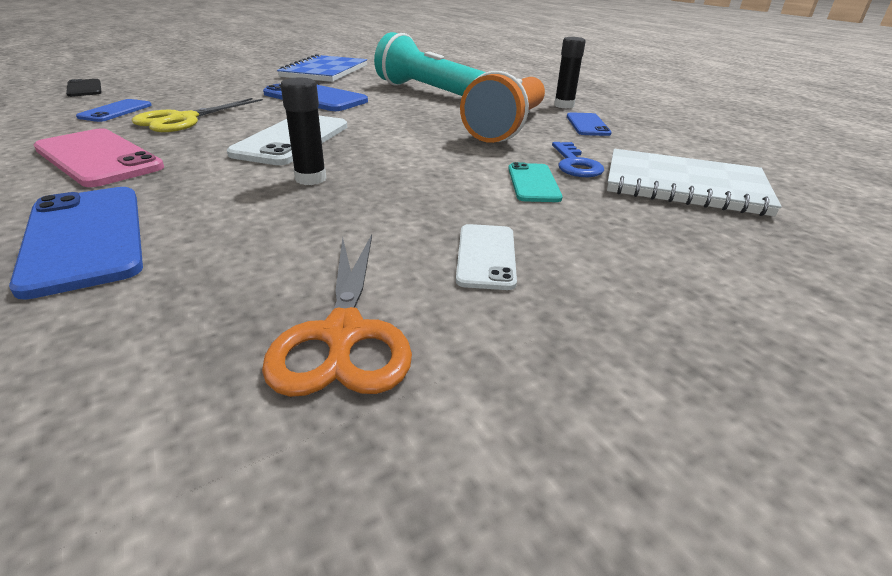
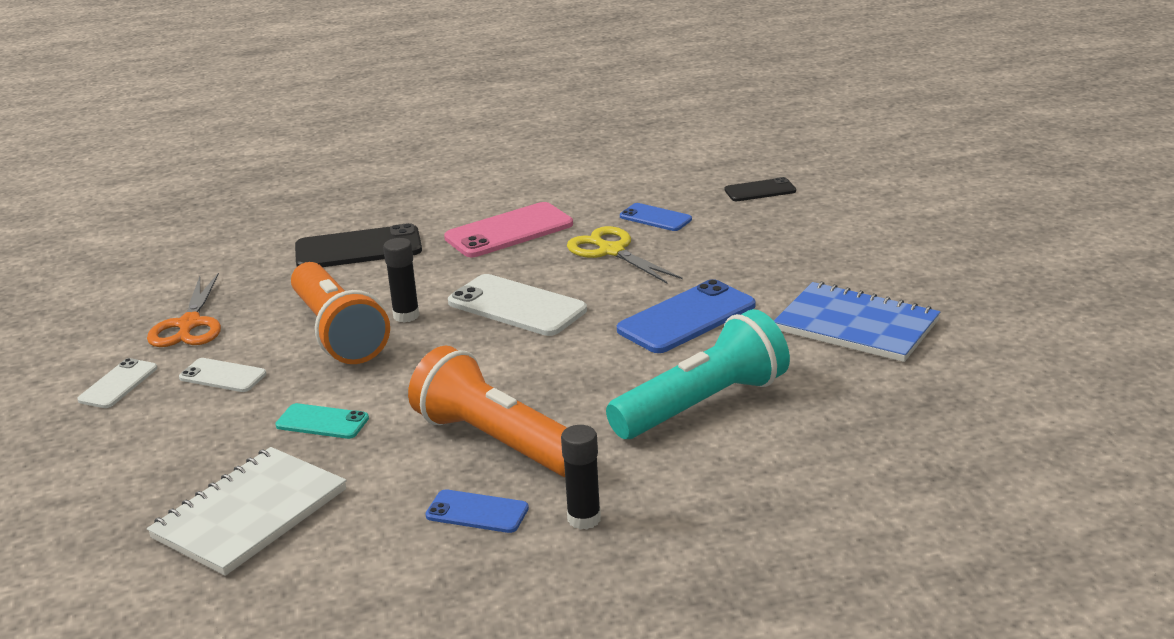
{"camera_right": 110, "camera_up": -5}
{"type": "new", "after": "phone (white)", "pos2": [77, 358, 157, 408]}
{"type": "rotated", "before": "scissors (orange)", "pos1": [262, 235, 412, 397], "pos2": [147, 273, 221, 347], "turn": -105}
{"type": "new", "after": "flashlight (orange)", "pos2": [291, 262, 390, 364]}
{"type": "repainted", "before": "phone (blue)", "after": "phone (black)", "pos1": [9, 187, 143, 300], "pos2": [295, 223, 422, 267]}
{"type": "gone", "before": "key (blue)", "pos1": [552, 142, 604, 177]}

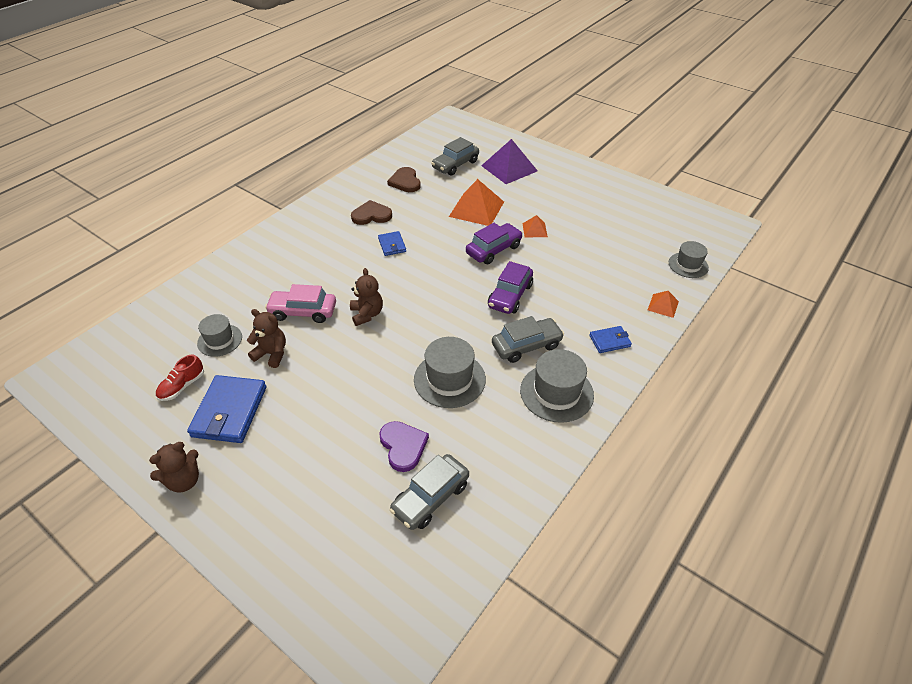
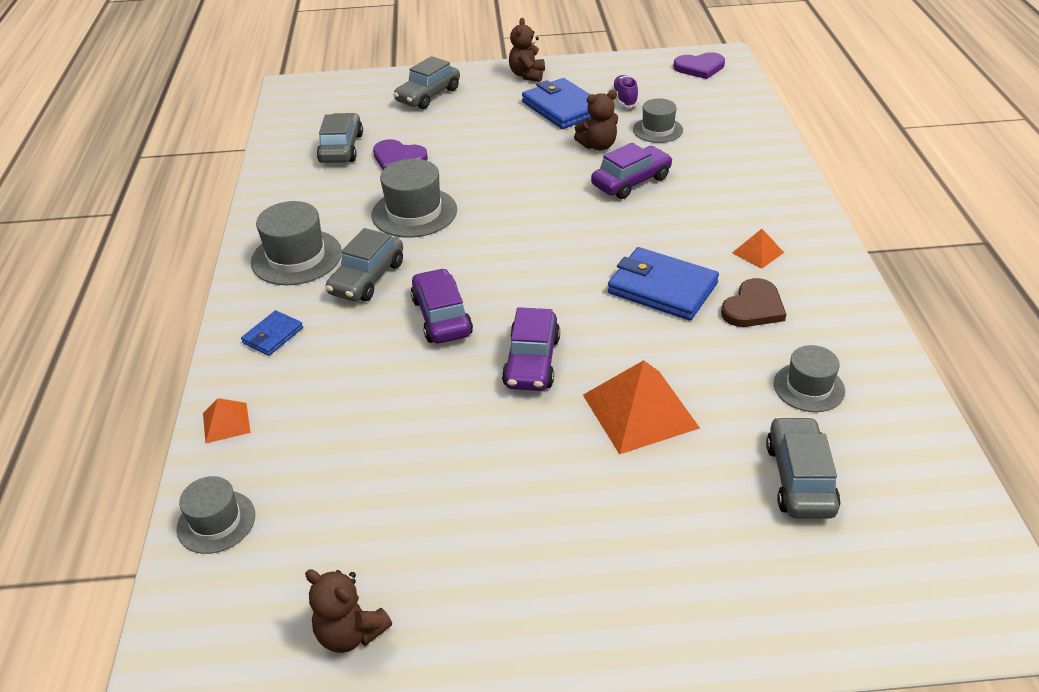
{"camera_right": 140, "camera_up": -5}
{"type": "shifted", "before": "teddy bear (brown)", "pos1": [350, 268, 383, 326], "pos2": [305, 569, 392, 653]}
{"type": "new", "after": "car (grey)", "pos2": [393, 56, 460, 109]}
{"type": "repainted", "before": "car (pink)", "after": "car (purple)", "pos1": [265, 284, 336, 323], "pos2": [591, 143, 673, 199]}
{"type": "scaled", "before": "wallet (blue)", "pos1": [378, 231, 406, 256], "pos2": [608, 247, 719, 320], "scale": 1.89}
{"type": "repainted", "before": "shoe (red)", "after": "shoe (purple)", "pos1": [156, 354, 204, 401], "pos2": [612, 75, 638, 108]}
{"type": "new", "after": "heart (purple)", "pos2": [673, 52, 725, 79]}
{"type": "shifted", "before": "pyramid (orange)", "pos1": [522, 215, 548, 237], "pos2": [732, 229, 784, 269]}
{"type": "swapped", "before": "heart (brown)", "after": "hat (grey)", "pos1": [387, 167, 421, 192], "pos2": [774, 345, 845, 412]}
{"type": "gone", "before": "pyramid (purple)", "pos1": [481, 139, 538, 184]}

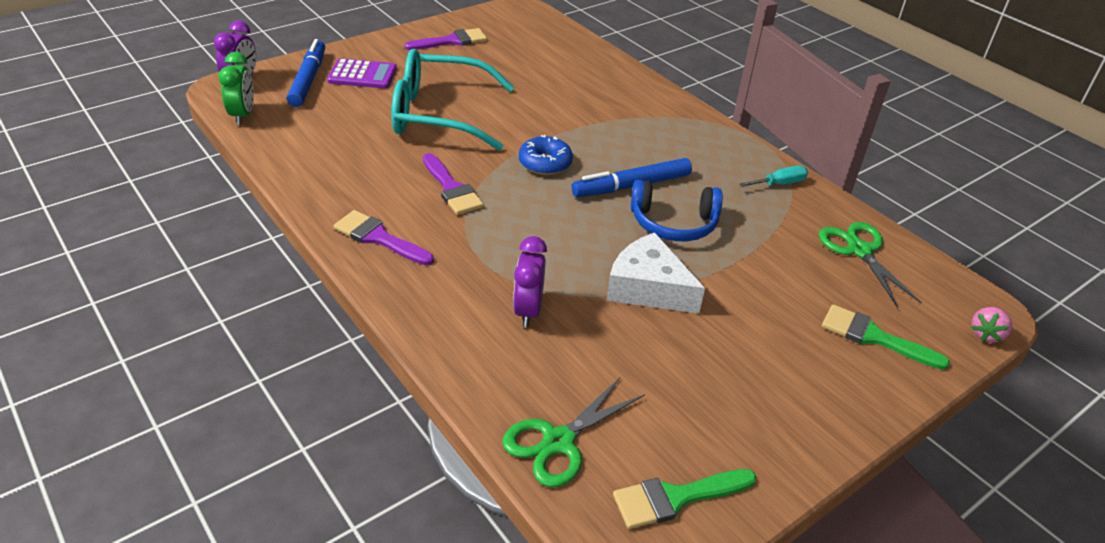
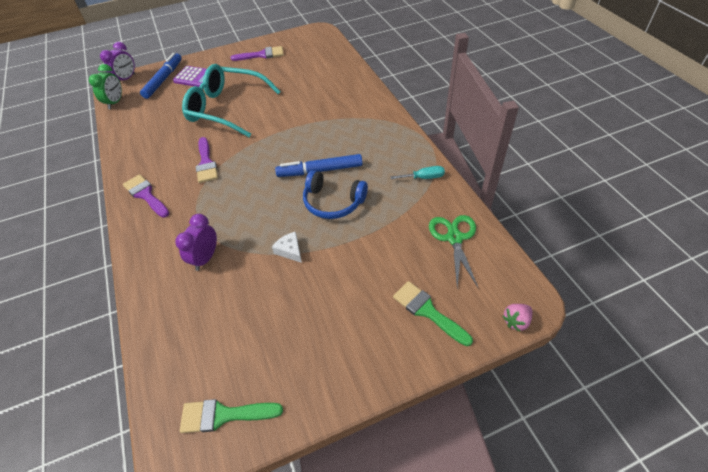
{"camera_right": 20, "camera_up": 10}
{"type": "scaled", "before": "cheese (white)", "pos1": [607, 232, 705, 314], "pos2": [272, 232, 302, 263], "scale": 0.51}
{"type": "gone", "before": "scissors (green)", "pos1": [502, 377, 645, 487]}
{"type": "gone", "before": "donut (blue)", "pos1": [519, 135, 573, 175]}

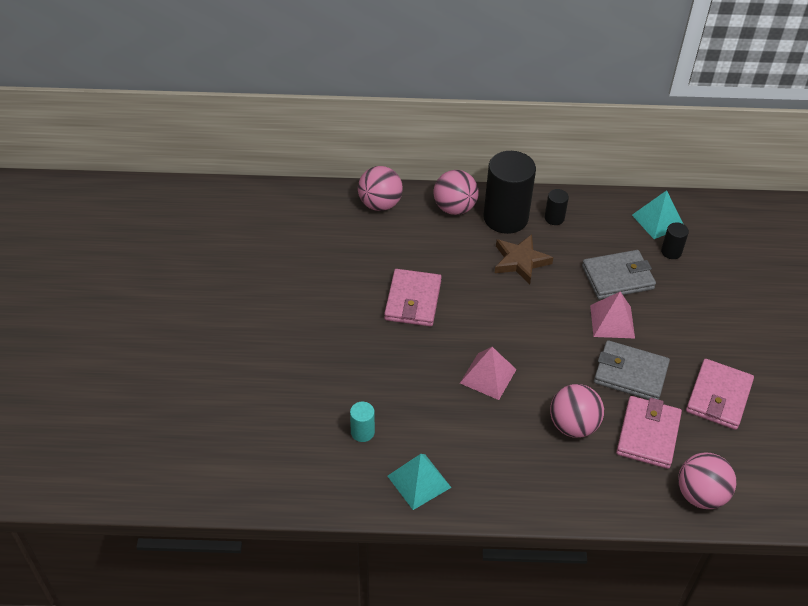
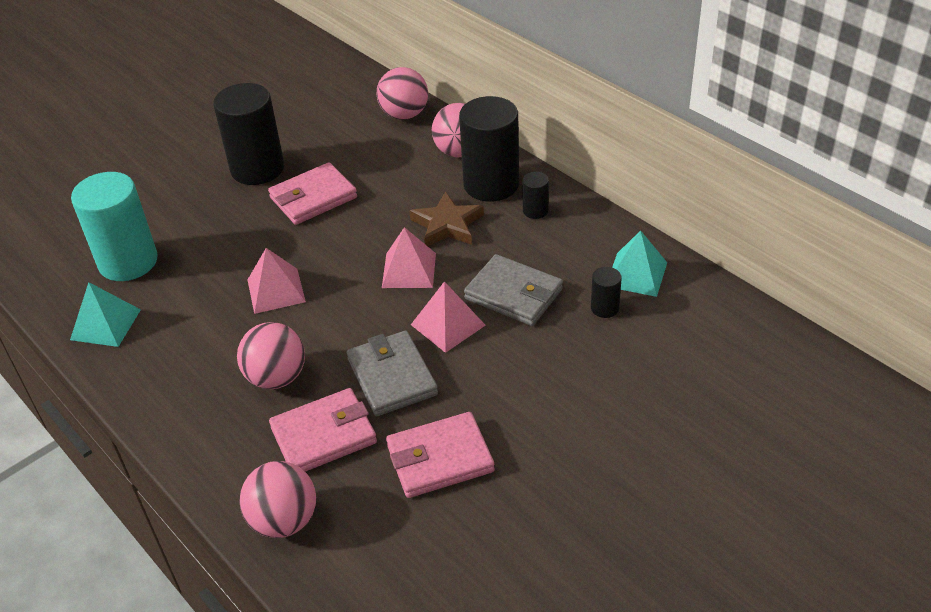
{"camera_right": 50, "camera_up": -5}
{"type": "scaled", "before": "cylinder (turquoise)", "pos1": [350, 402, 375, 442], "pos2": [71, 172, 158, 281], "scale": 2.24}
{"type": "new", "after": "cylinder (black)", "pos2": [213, 83, 284, 185]}
{"type": "new", "after": "pyramid (pink)", "pos2": [382, 227, 436, 288]}

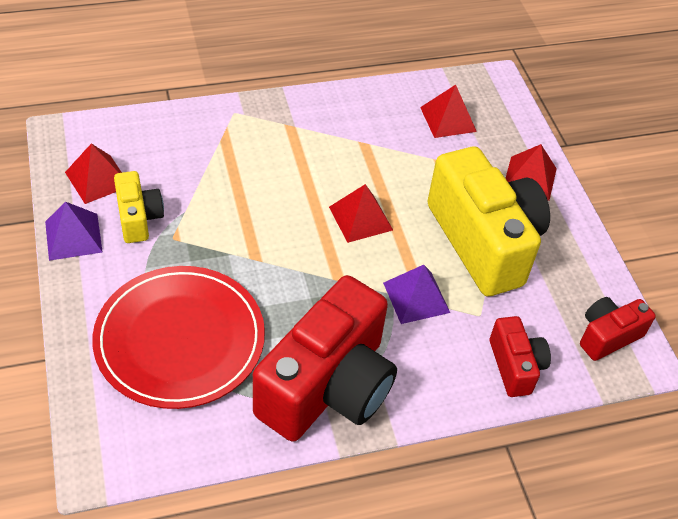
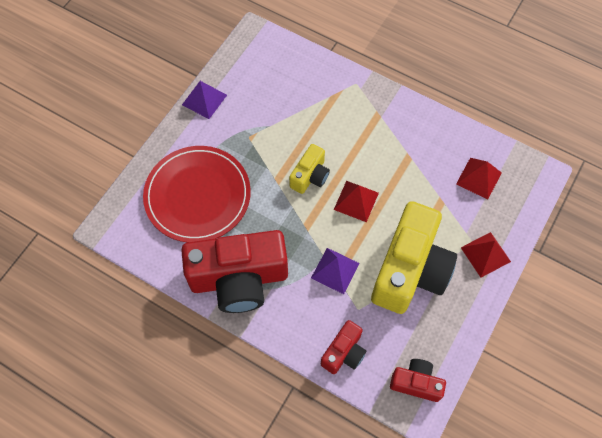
{"camera_right": 50, "camera_up": 15}
{"type": "shifted", "before": "camera (yellow)", "pos1": [114, 171, 164, 243], "pos2": [289, 144, 330, 194]}
{"type": "gone", "before": "pyramid (red)", "pos1": [65, 144, 122, 204]}

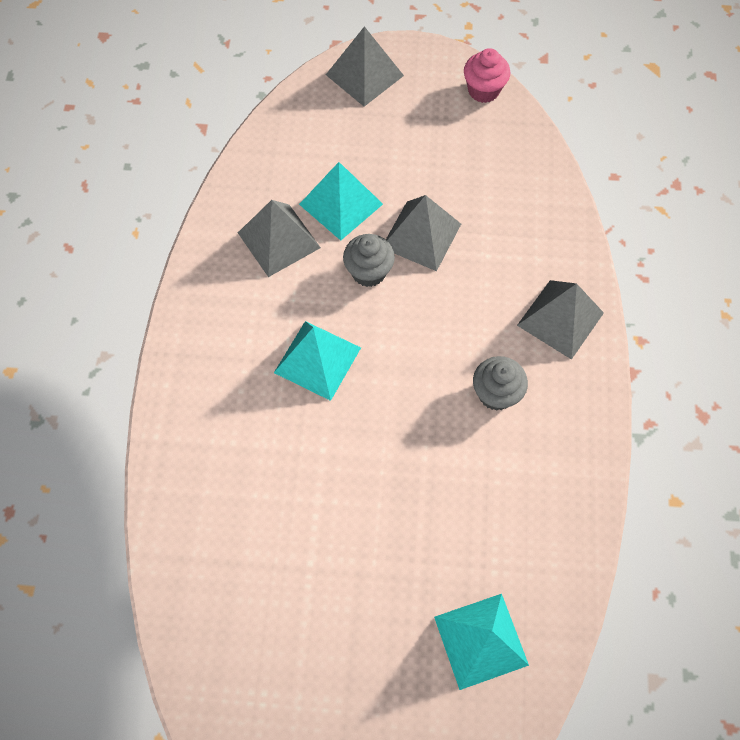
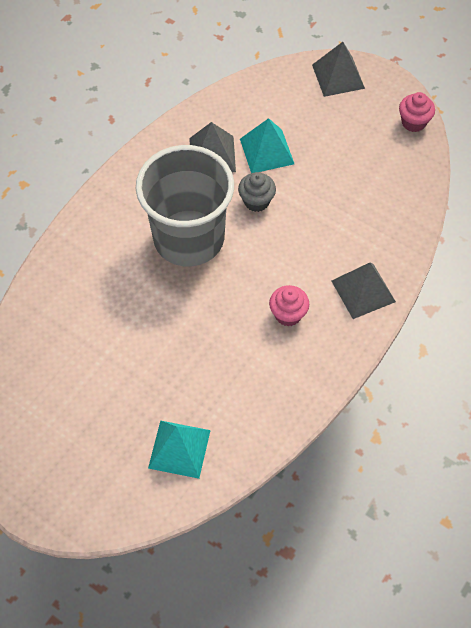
{"camera_right": 30, "camera_up": -5}
{"type": "swapped", "before": "pyramid (turquoise)", "after": "cup (grey)", "pos1": [274, 321, 361, 401], "pos2": [136, 145, 234, 267]}
{"type": "repainted", "before": "cupcake (grey)", "after": "cupcake (pink)", "pos1": [473, 356, 528, 411], "pos2": [269, 285, 309, 326]}
{"type": "gone", "before": "pyramid (grey)", "pos1": [386, 195, 461, 271]}

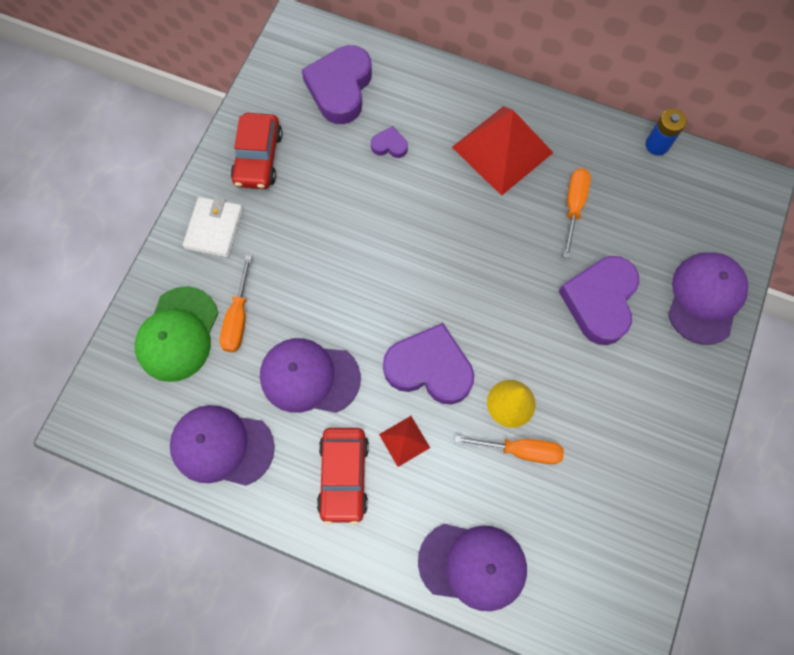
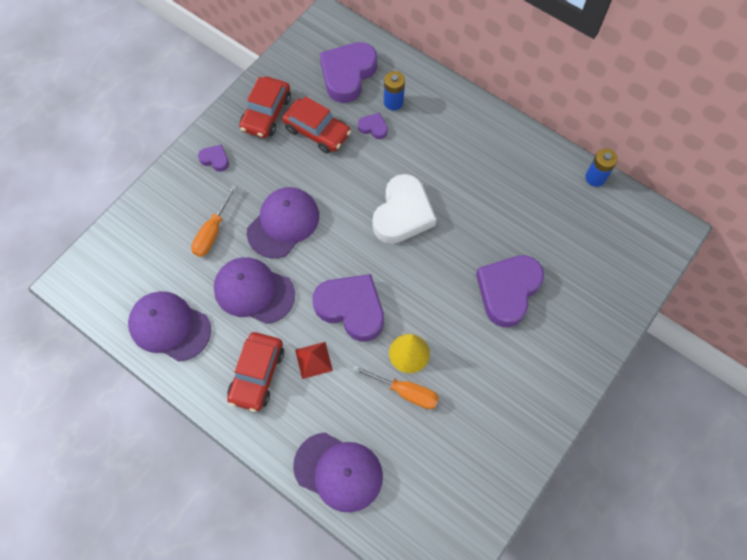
{"camera_right": 15, "camera_up": -5}
{"type": "swapped", "before": "wallet (white)", "after": "heart (purple)", "pos1": [183, 197, 243, 257], "pos2": [198, 144, 229, 172]}
{"type": "shifted", "before": "cap (purple)", "pos1": [668, 252, 748, 345], "pos2": [247, 187, 319, 258]}
{"type": "new", "after": "car (red)", "pos2": [282, 96, 351, 154]}
{"type": "new", "after": "heart (white)", "pos2": [372, 174, 436, 244]}
{"type": "new", "after": "battery (blue)", "pos2": [384, 71, 405, 110]}
{"type": "gone", "before": "cap (green)", "pos1": [135, 286, 218, 382]}
{"type": "gone", "before": "pyramid (red)", "pos1": [452, 106, 553, 196]}
{"type": "gone", "before": "screwdriver (orange)", "pos1": [563, 168, 591, 258]}

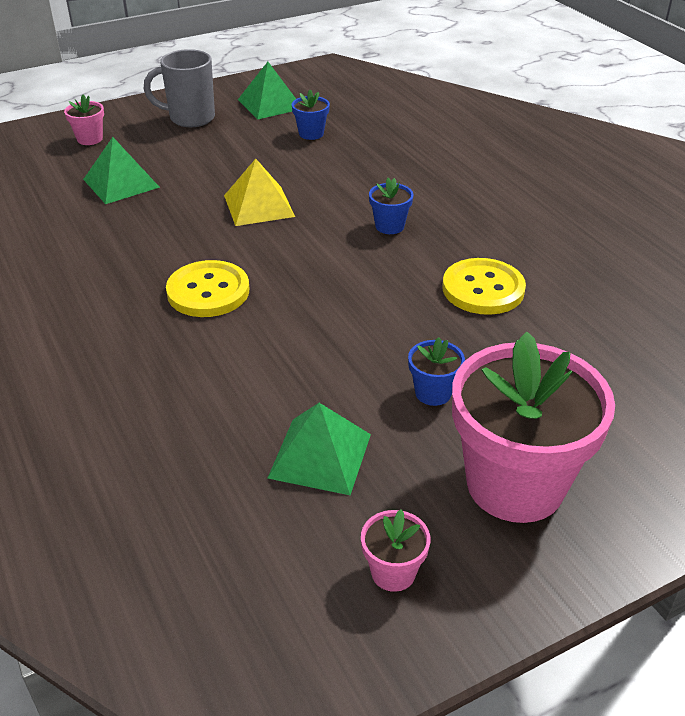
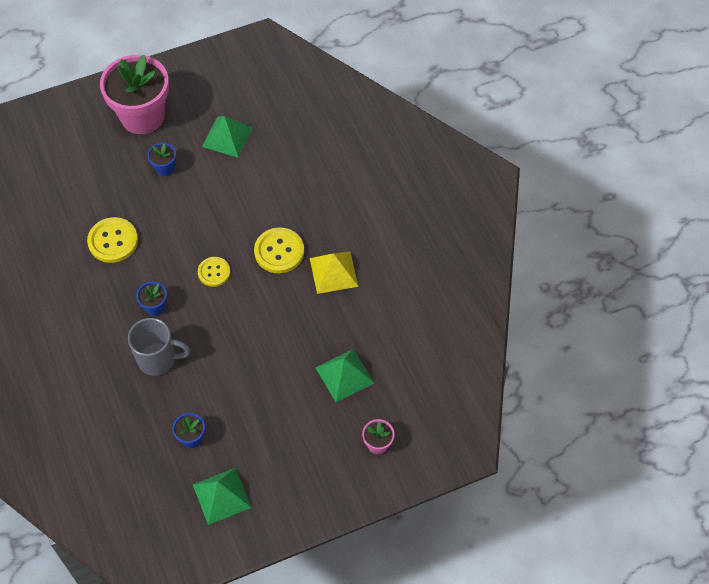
{"camera_right": -175, "camera_up": 20}
{"type": "shifted", "before": "mug (grey)", "pos1": [144, 49, 215, 127], "pos2": [128, 318, 191, 376]}
{"type": "new", "after": "button (yellow)", "pos2": [198, 257, 230, 287]}
{"type": "shifted", "before": "pyramid (yellow)", "pos1": [224, 159, 295, 226], "pos2": [310, 251, 359, 294]}
{"type": "gone", "before": "flower pot (pink)", "pos1": [361, 509, 431, 592]}

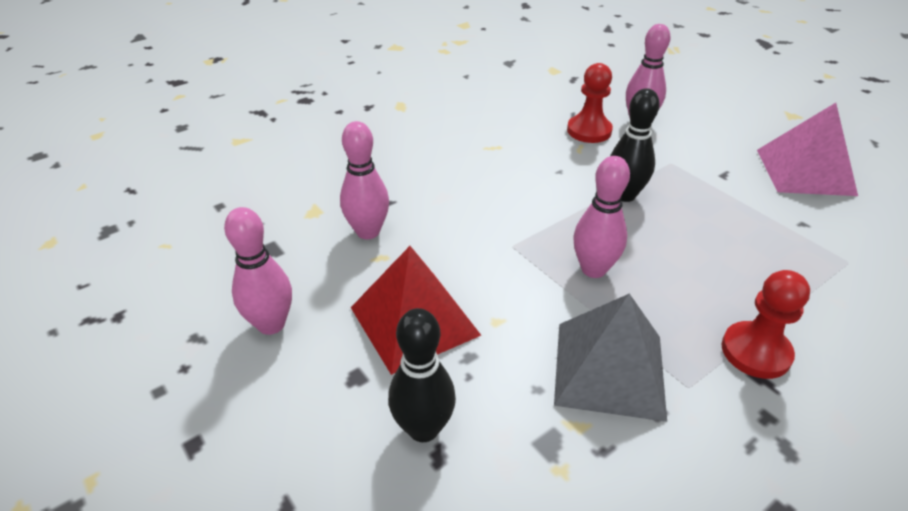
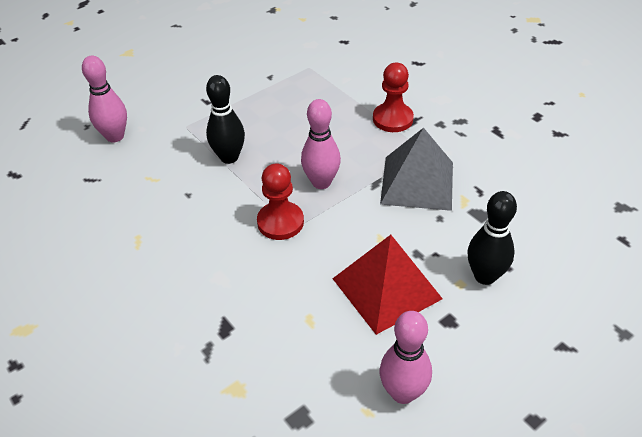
{"camera_right": -90, "camera_up": 5}
{"type": "shifted", "before": "pawn (red)", "pos1": [567, 63, 613, 143], "pos2": [257, 163, 304, 240]}
{"type": "gone", "before": "bowling pin (pink)", "pos1": [340, 121, 389, 239]}
{"type": "gone", "before": "pyramid (pink)", "pos1": [757, 103, 858, 196]}

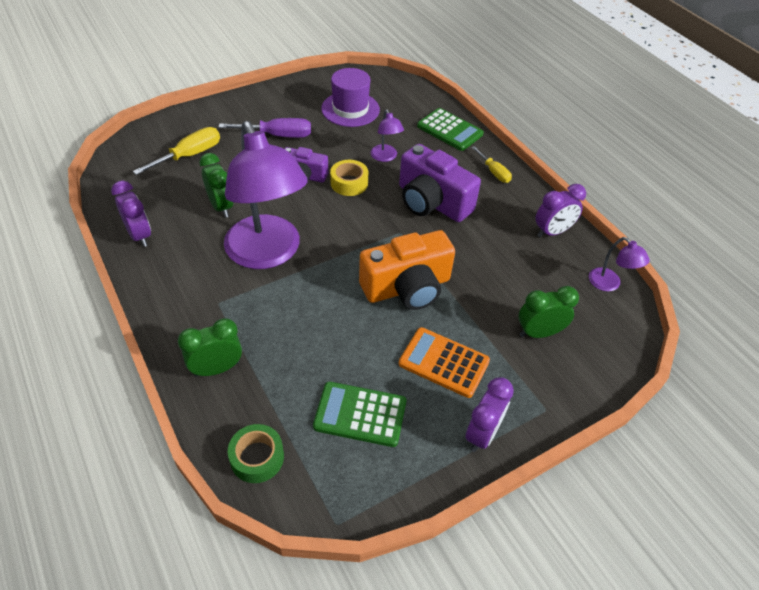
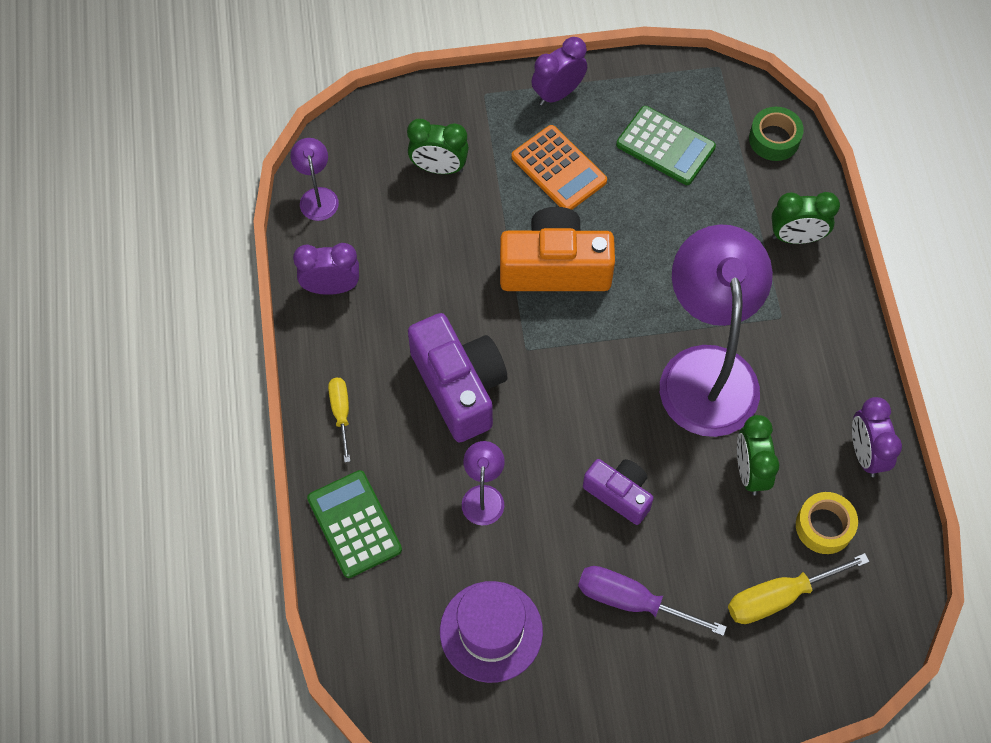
{"camera_right": -155, "camera_up": 15}
{"type": "shifted", "before": "tape (yellow)", "pos1": [330, 160, 369, 196], "pos2": [796, 492, 858, 554]}

